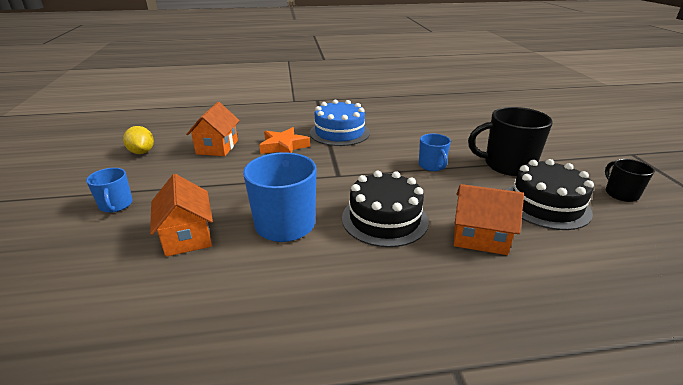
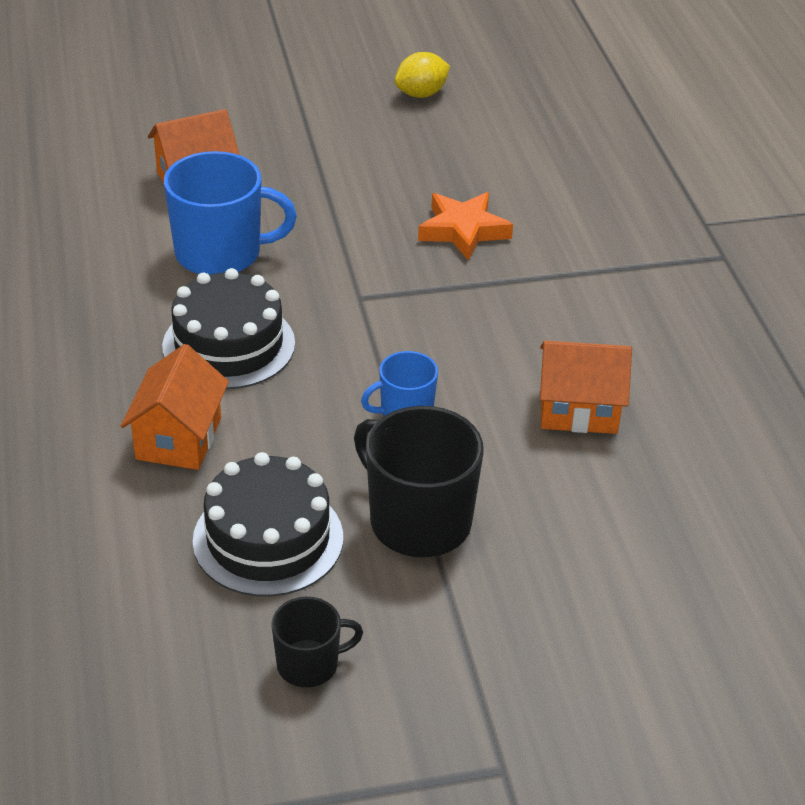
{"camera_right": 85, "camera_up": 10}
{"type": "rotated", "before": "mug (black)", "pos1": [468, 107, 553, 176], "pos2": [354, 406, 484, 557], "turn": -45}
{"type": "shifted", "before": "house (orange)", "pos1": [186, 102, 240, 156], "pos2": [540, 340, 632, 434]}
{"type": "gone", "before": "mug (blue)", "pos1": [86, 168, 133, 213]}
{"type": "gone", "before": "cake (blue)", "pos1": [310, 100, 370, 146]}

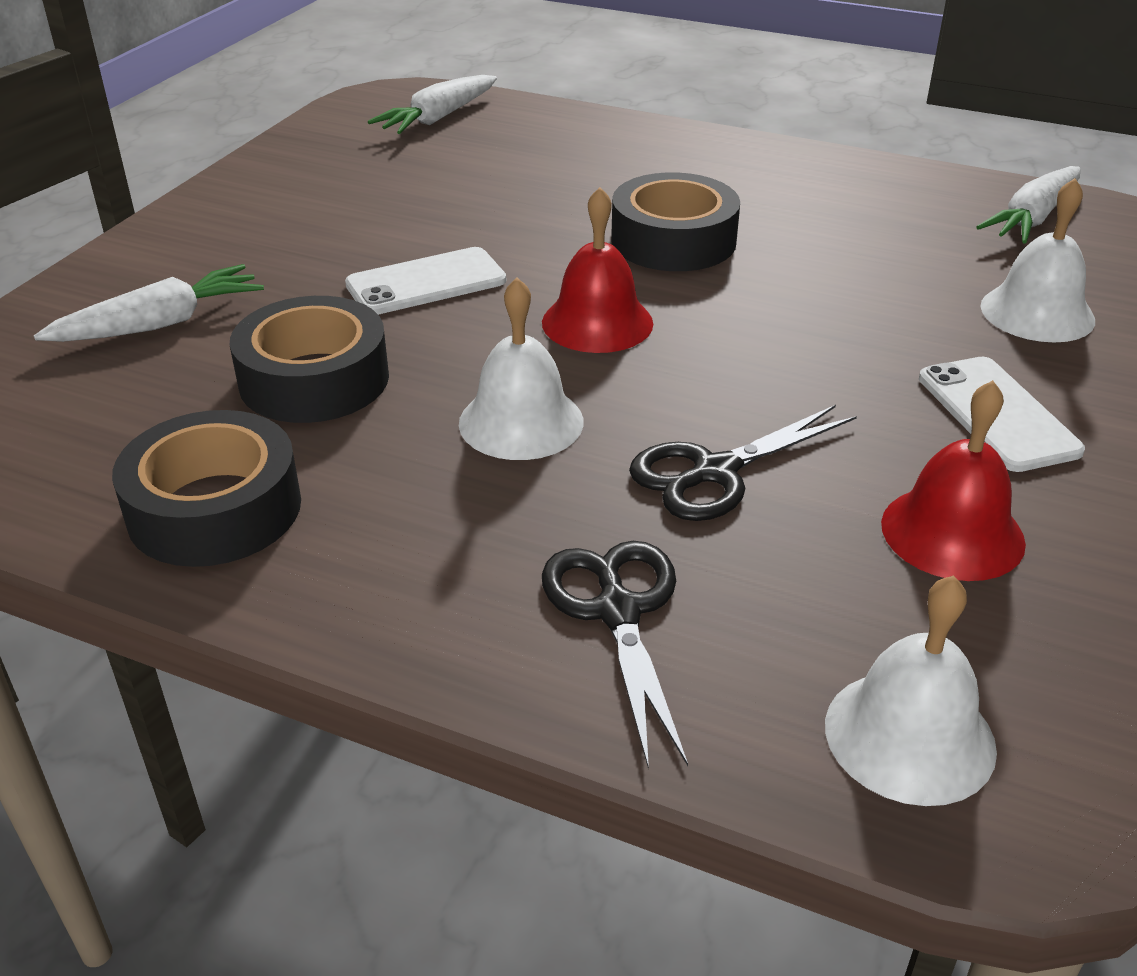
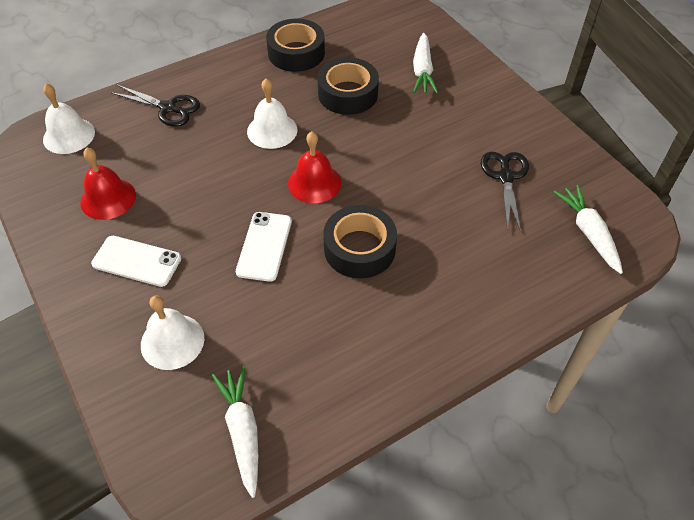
{"camera_right": 125, "camera_up": 15}
{"type": "shifted", "before": "phone (white)", "pos1": [345, 247, 506, 315], "pos2": [236, 212, 292, 282]}
{"type": "shifted", "before": "scissors (black)", "pos1": [629, 405, 857, 521], "pos2": [481, 152, 529, 232]}

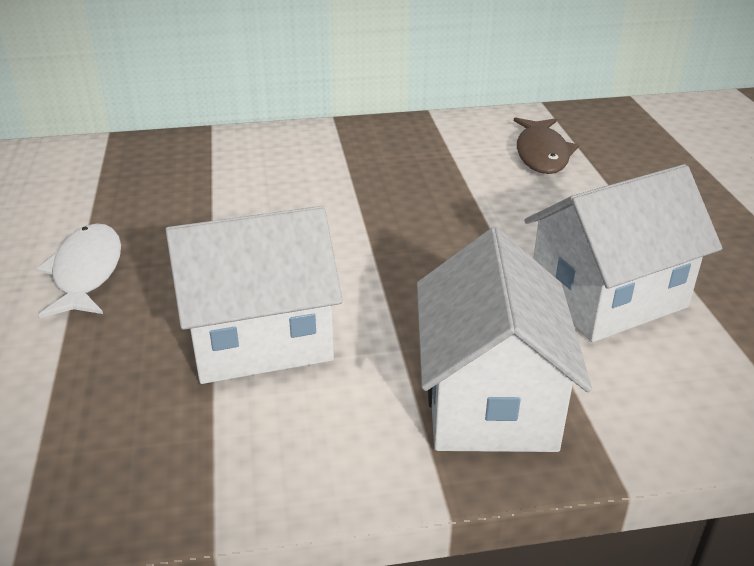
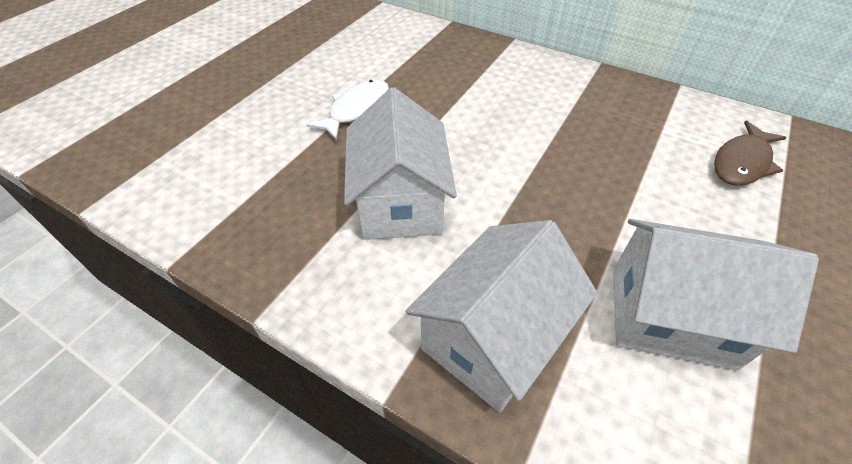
{"camera_right": 40, "camera_up": 15}
{"type": "rotated", "before": "house (white)", "pos1": [165, 206, 343, 384], "pos2": [344, 87, 457, 240], "turn": 60}

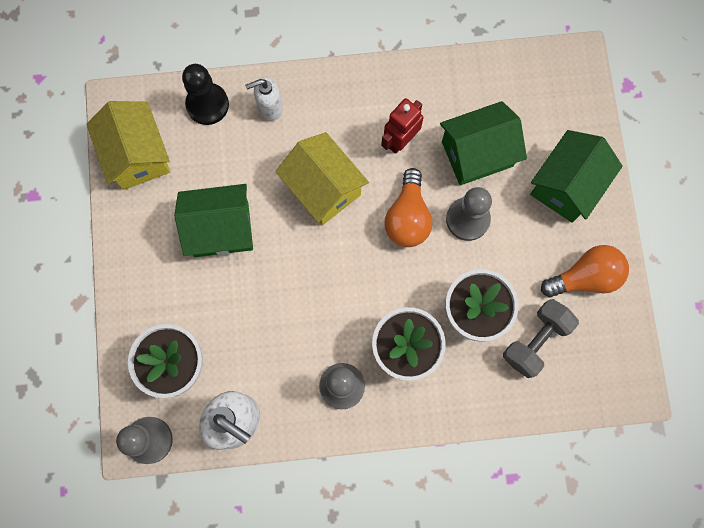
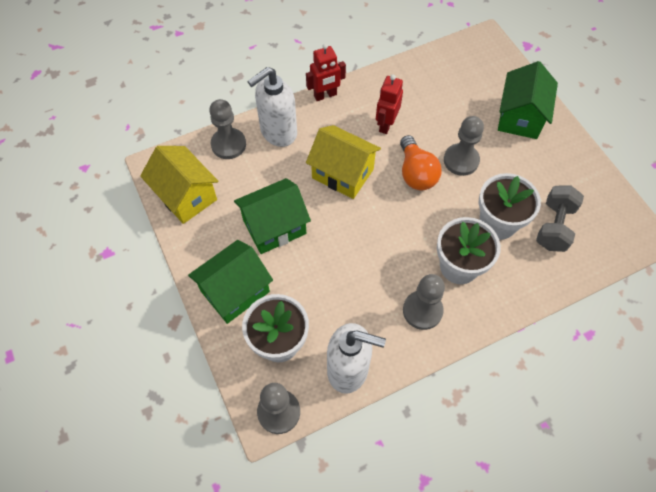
{"camera_right": -20, "camera_up": -15}
{"type": "shifted", "before": "house (green)", "pos1": [440, 101, 527, 185], "pos2": [188, 240, 273, 324]}
{"type": "repainted", "before": "pawn (black)", "after": "pawn (grey)", "pos1": [182, 64, 229, 125], "pos2": [209, 99, 246, 159]}
{"type": "scaled", "before": "soap dispenser (white)", "pos1": [245, 77, 283, 121], "pos2": [247, 67, 297, 147], "scale": 1.71}
{"type": "new", "after": "robot (red)", "pos2": [306, 44, 346, 101]}
{"type": "gone", "before": "light bulb (orange)", "pos1": [541, 245, 629, 297]}

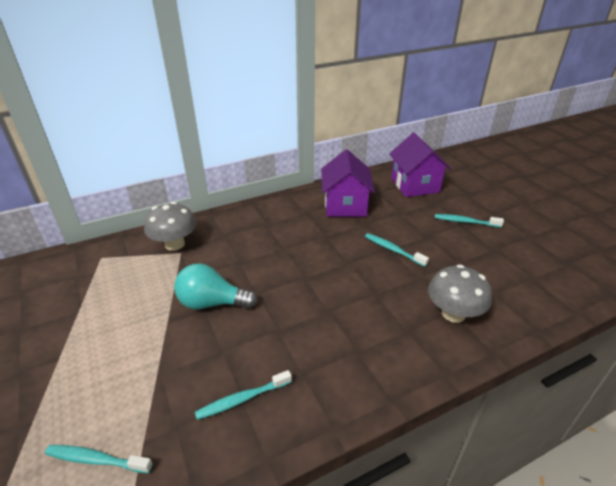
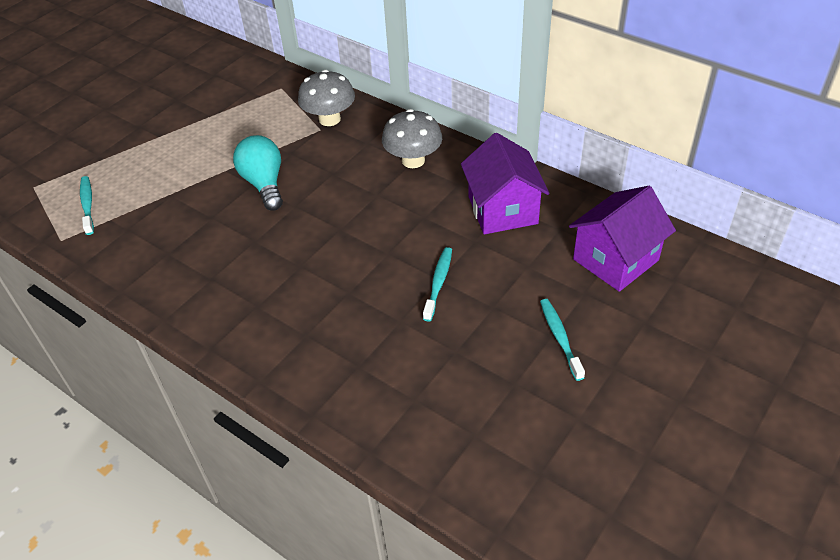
{"camera_right": 65, "camera_up": 10}
{"type": "shifted", "before": "mushroom (grey)", "pos1": [428, 265, 492, 323], "pos2": [382, 109, 442, 168]}
{"type": "rotated", "before": "house (purple)", "pos1": [321, 149, 375, 217], "pos2": [461, 133, 550, 234], "turn": -75}
{"type": "gone", "before": "toothbrush (turquoise)", "pos1": [195, 370, 292, 420]}

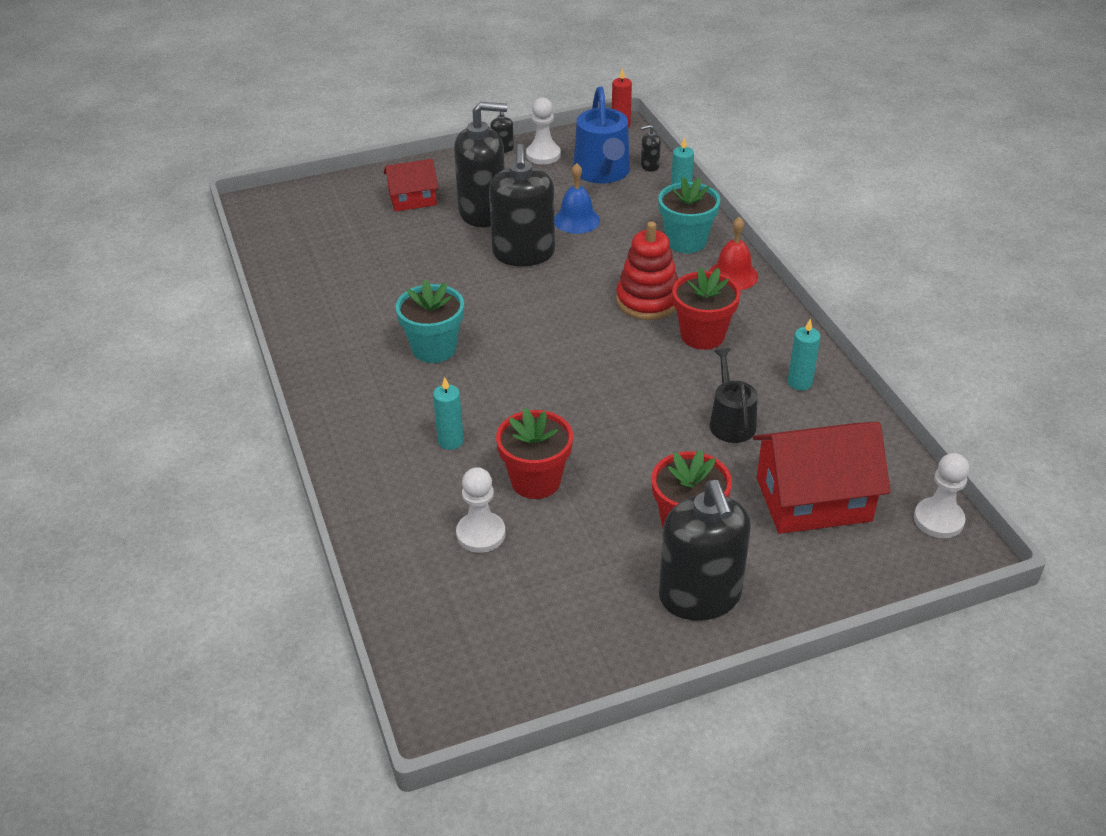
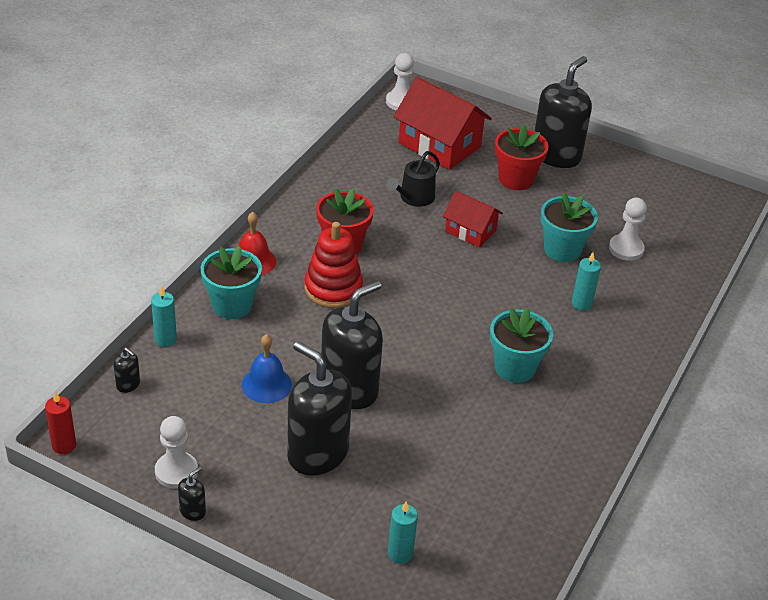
{"camera_right": -135, "camera_up": 0}
{"type": "shifted", "before": "candle (turquoise)", "pos1": [788, 319, 820, 391], "pos2": [388, 501, 418, 564]}
{"type": "shifted", "before": "house (red)", "pos1": [384, 159, 438, 212], "pos2": [443, 191, 503, 248]}
{"type": "repainted", "before": "flower pot (red)", "after": "flower pot (turquoise)", "pos1": [496, 408, 573, 499], "pos2": [541, 193, 598, 262]}
{"type": "gone", "before": "watering can (blue)", "pos1": [573, 86, 630, 184]}

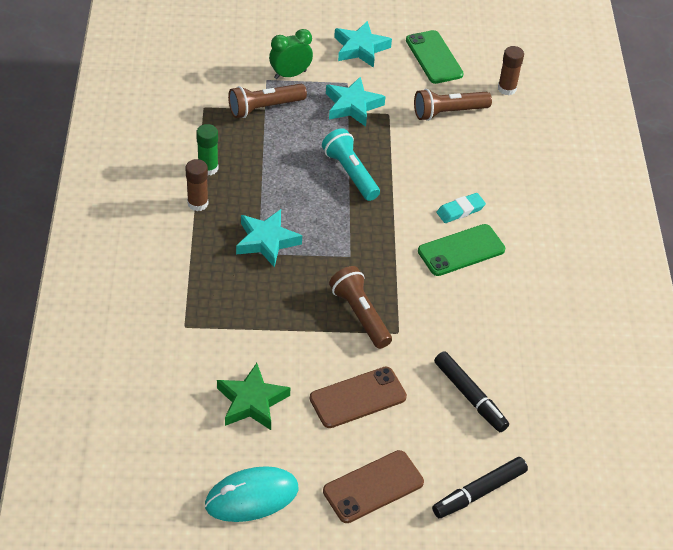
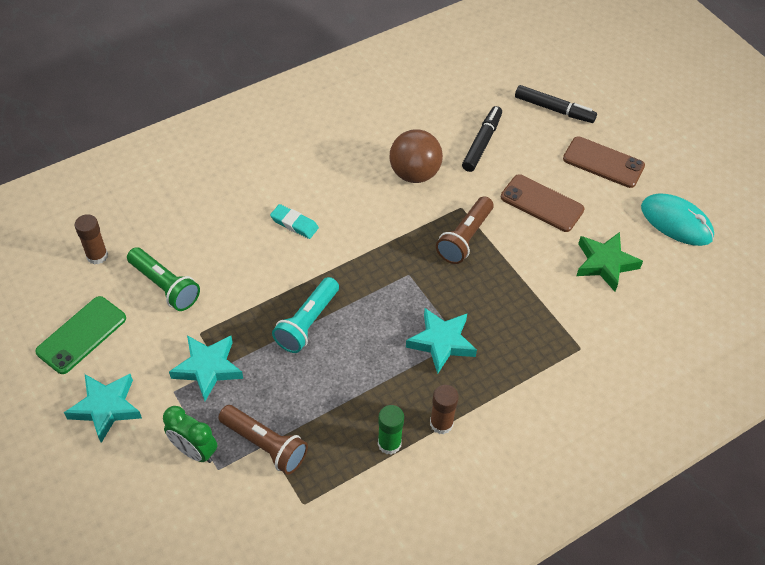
{"camera_right": -120, "camera_up": 5}
{"type": "repainted", "before": "flashlight (brown)", "after": "flashlight (green)", "pos1": [414, 89, 492, 121], "pos2": [127, 247, 200, 311]}
{"type": "new", "after": "ball (brown)", "pos2": [390, 129, 443, 183]}
{"type": "gone", "before": "phone (green)", "pos1": [418, 224, 505, 276]}

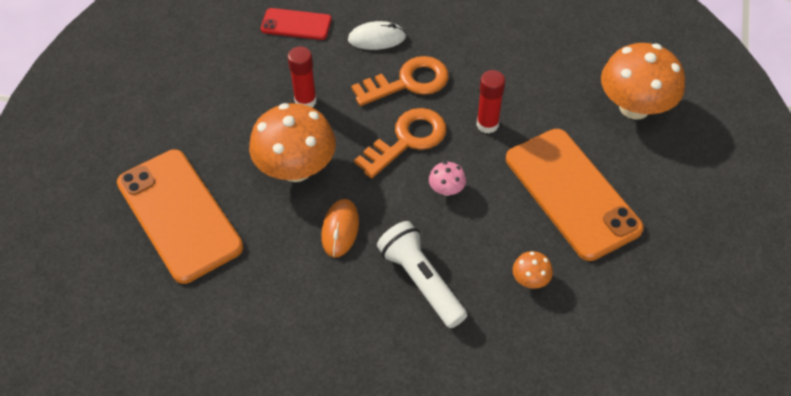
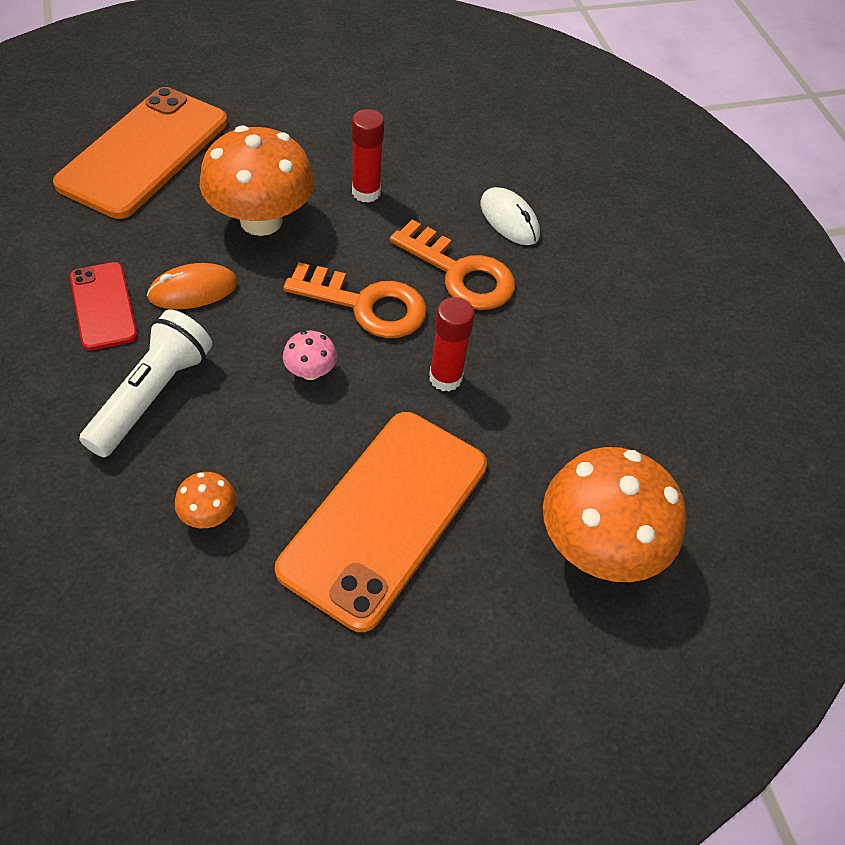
{"camera_right": 55, "camera_up": 0}
{"type": "shifted", "before": "phone (red)", "pos1": [261, 8, 332, 40], "pos2": [70, 262, 138, 350]}

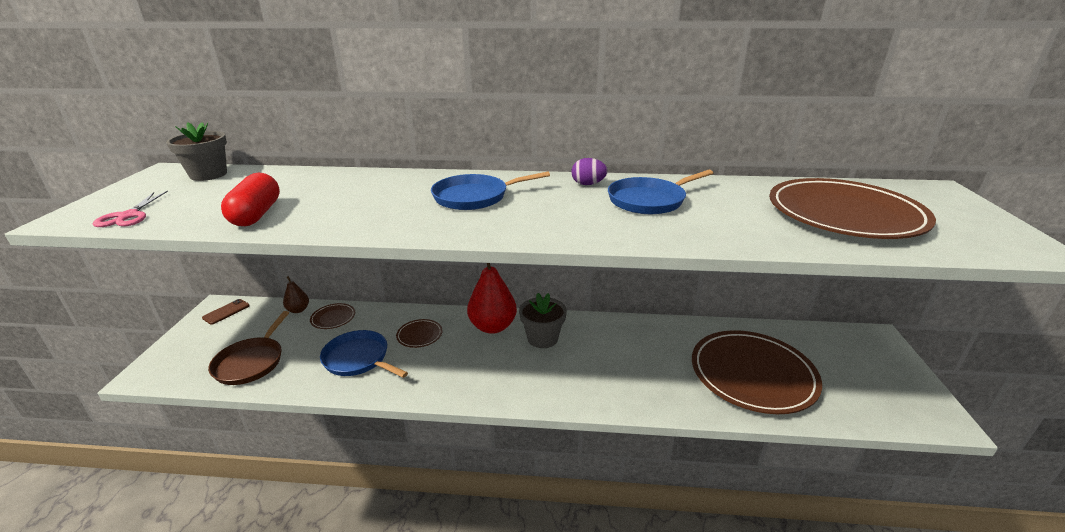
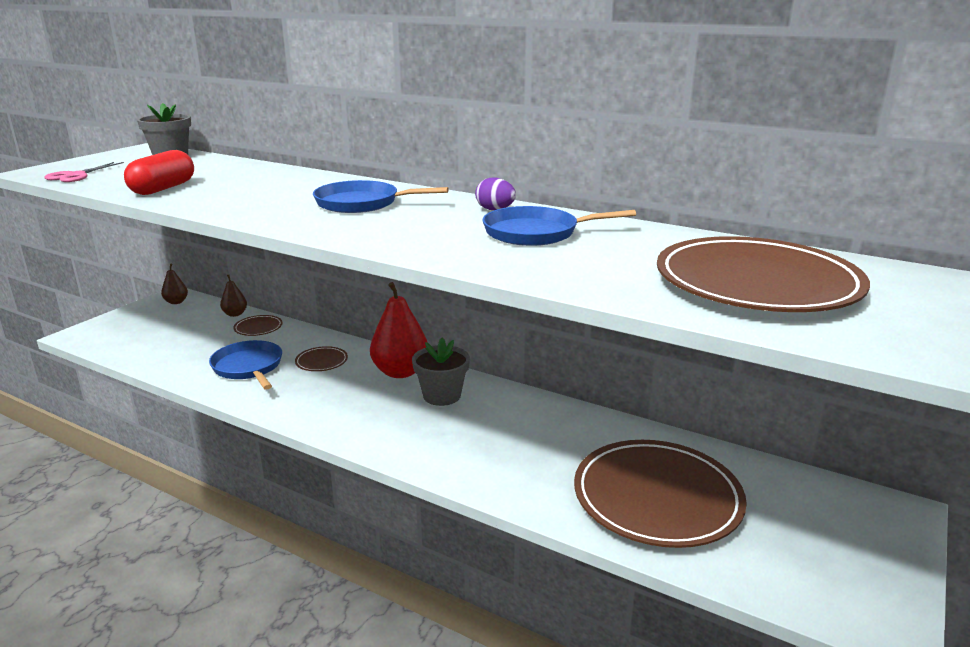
{"camera_right": 25, "camera_up": -5}
{"type": "swapped", "before": "phone (brown)", "after": "pear (brown)", "pos1": [202, 299, 250, 325], "pos2": [161, 264, 188, 304]}
{"type": "gone", "before": "pan (brown)", "pos1": [208, 311, 289, 385]}

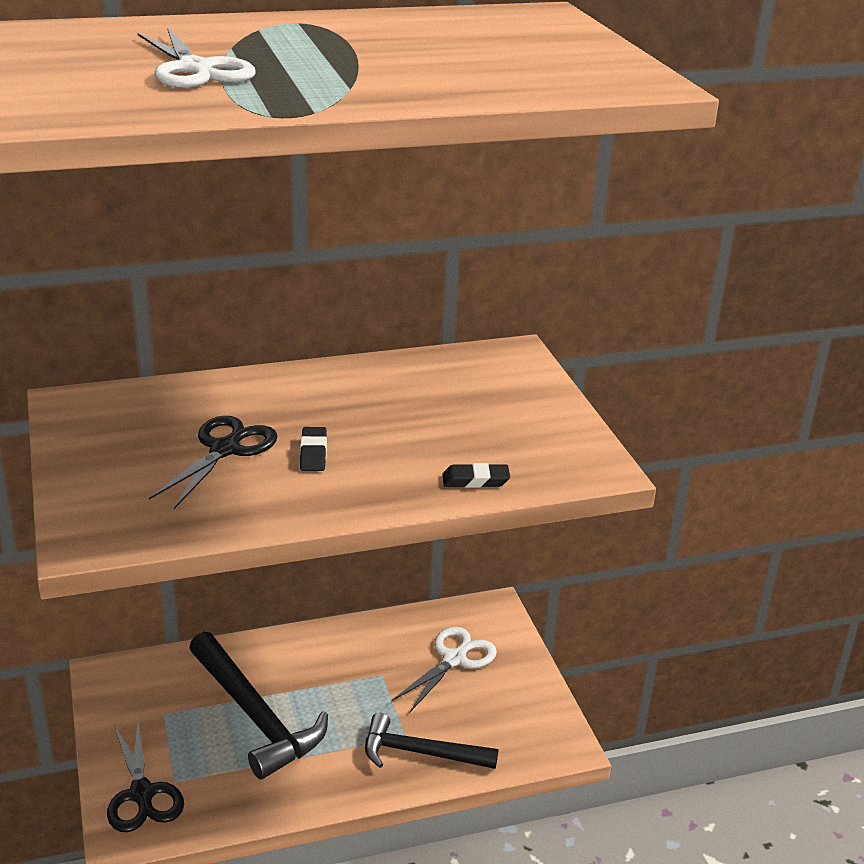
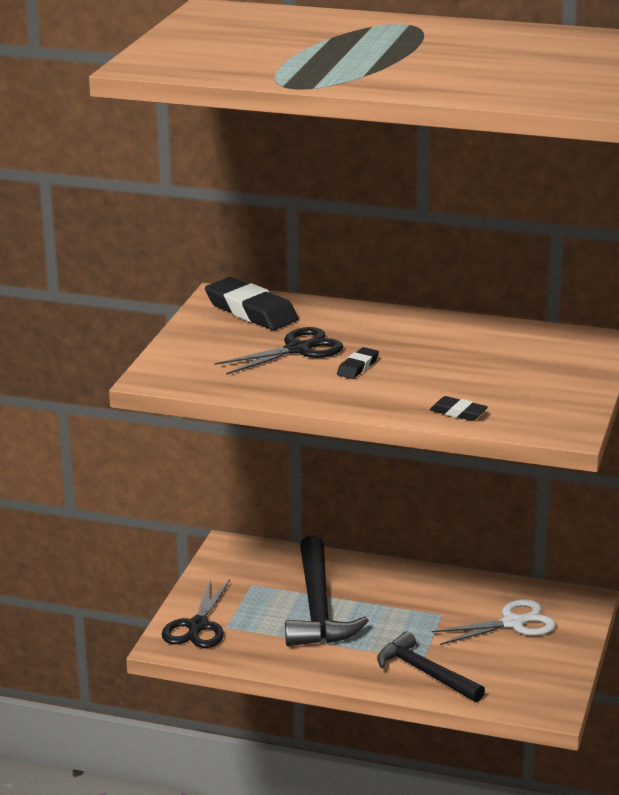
{"camera_right": 35, "camera_up": -5}
{"type": "new", "after": "eraser (black)", "pos2": [205, 277, 298, 330]}
{"type": "gone", "before": "scissors (white)", "pos1": [138, 29, 256, 88]}

